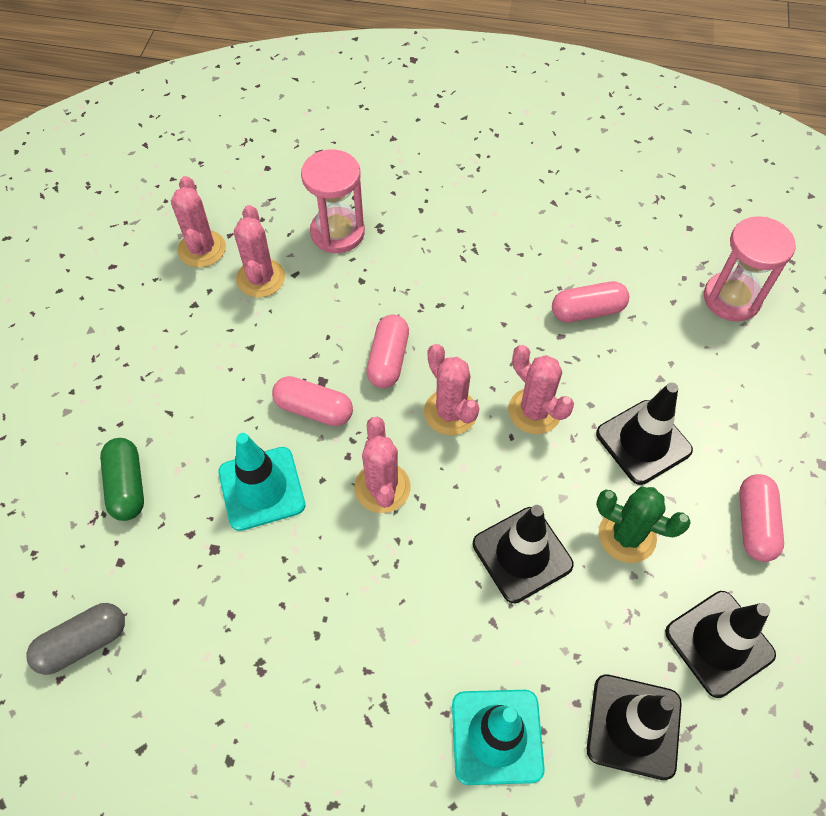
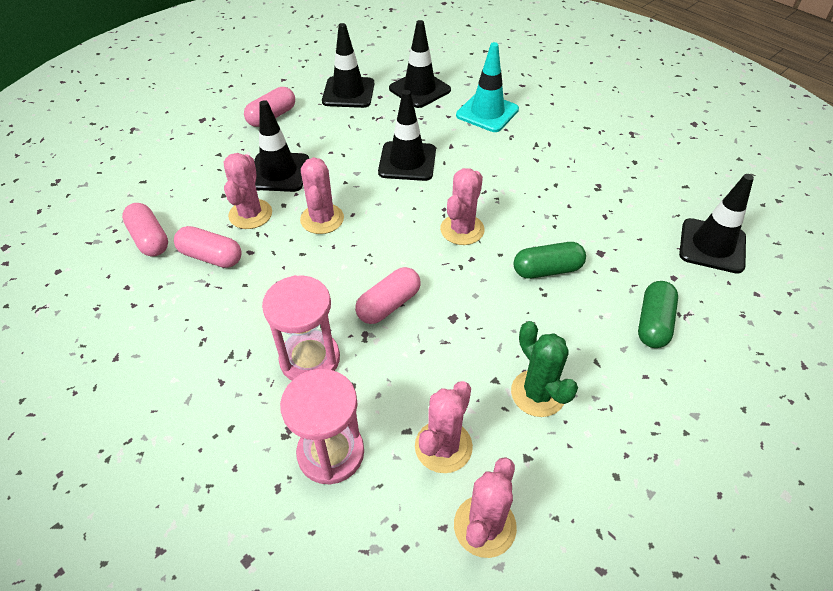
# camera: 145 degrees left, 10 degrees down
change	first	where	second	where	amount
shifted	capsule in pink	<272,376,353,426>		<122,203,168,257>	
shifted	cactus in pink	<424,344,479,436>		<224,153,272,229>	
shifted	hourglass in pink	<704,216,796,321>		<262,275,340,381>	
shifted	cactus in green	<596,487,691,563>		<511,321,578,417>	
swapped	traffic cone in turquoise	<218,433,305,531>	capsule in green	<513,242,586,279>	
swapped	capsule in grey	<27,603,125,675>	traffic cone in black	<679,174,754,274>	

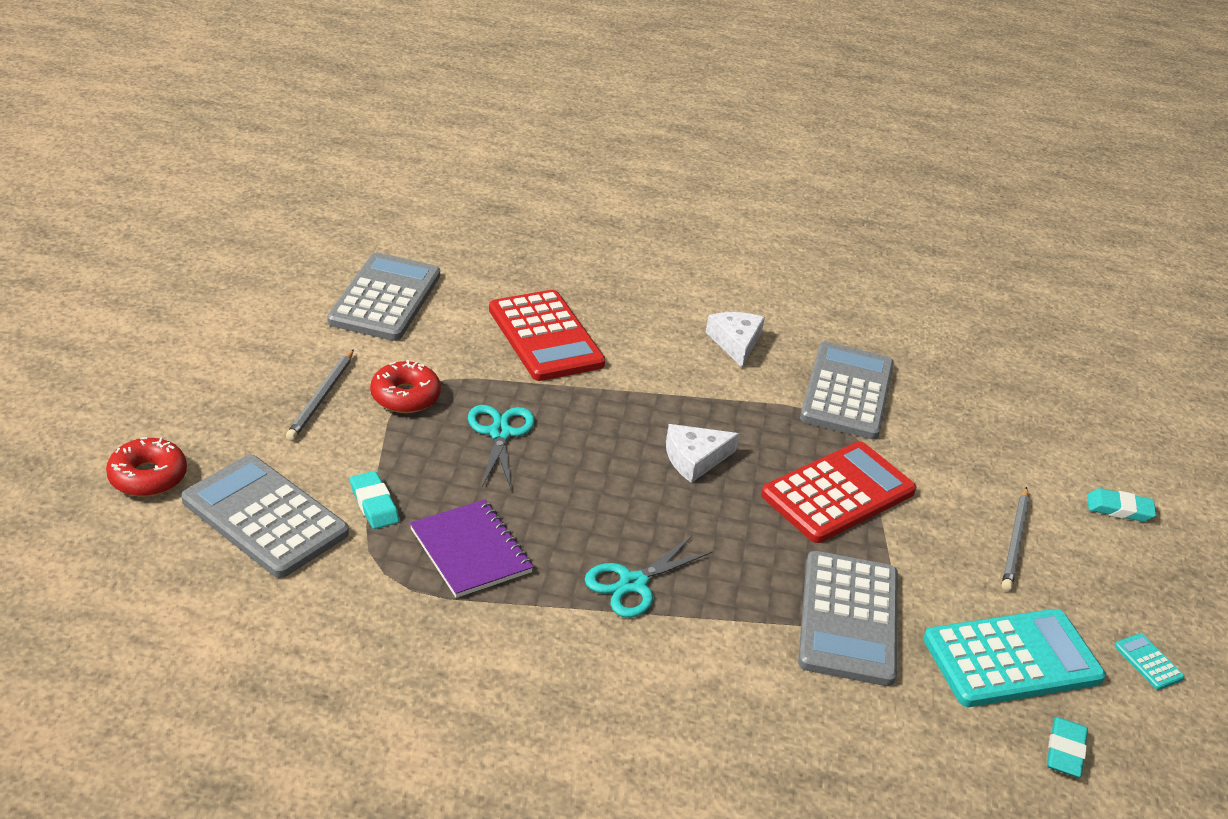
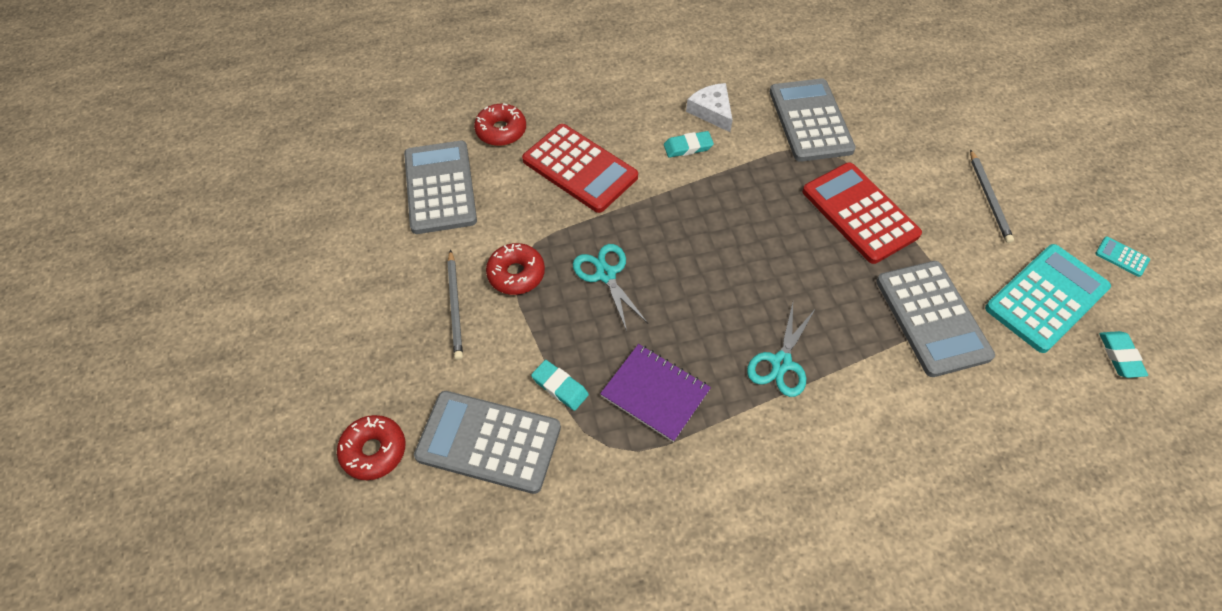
# camera: 20 degrees left, 20 degrees up
change	first	where	second	where	amount
new			donut in red	<474,103,526,146>	
shifted	eraser in turquoise	<1087,488,1156,522>		<664,131,714,158>	
rotated	calculator in red	<761,441,916,543>		<802,163,922,264>	60 degrees counterclockwise
gone	cheese in white	<666,424,739,483>			

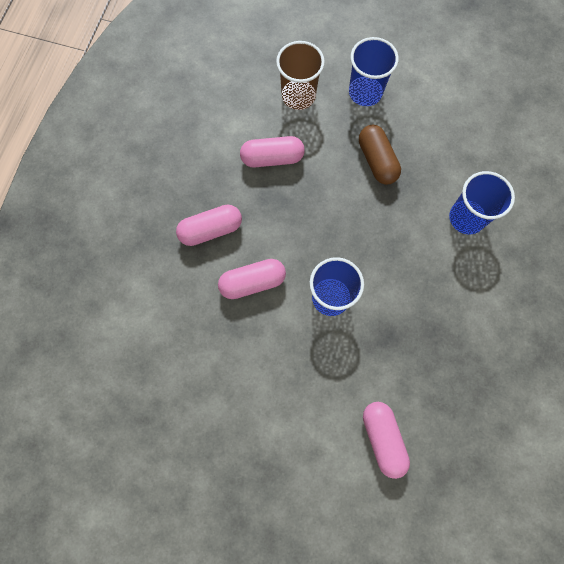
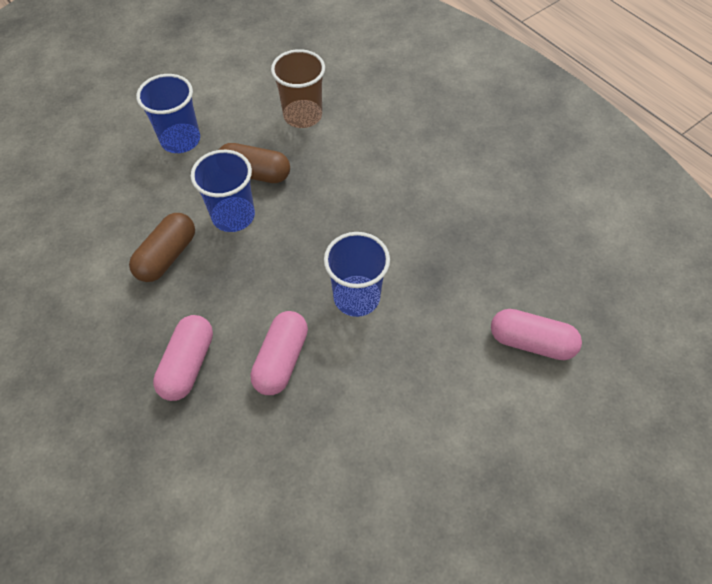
# camera: 55 degrees left, 15 degrees down
change	first	where	second	where	amount
repainted	capsule in pink	<240,136,305,167>	capsule in brown	<129,213,195,282>	
shifted	cup in blue	<449,171,515,234>		<191,150,255,232>	
shifted	cup in brown	<276,41,325,110>		<271,49,325,128>	

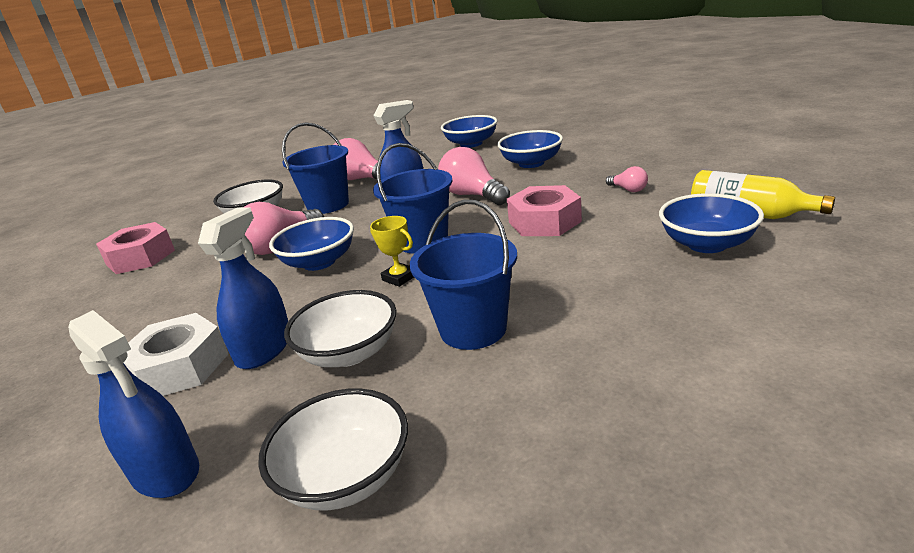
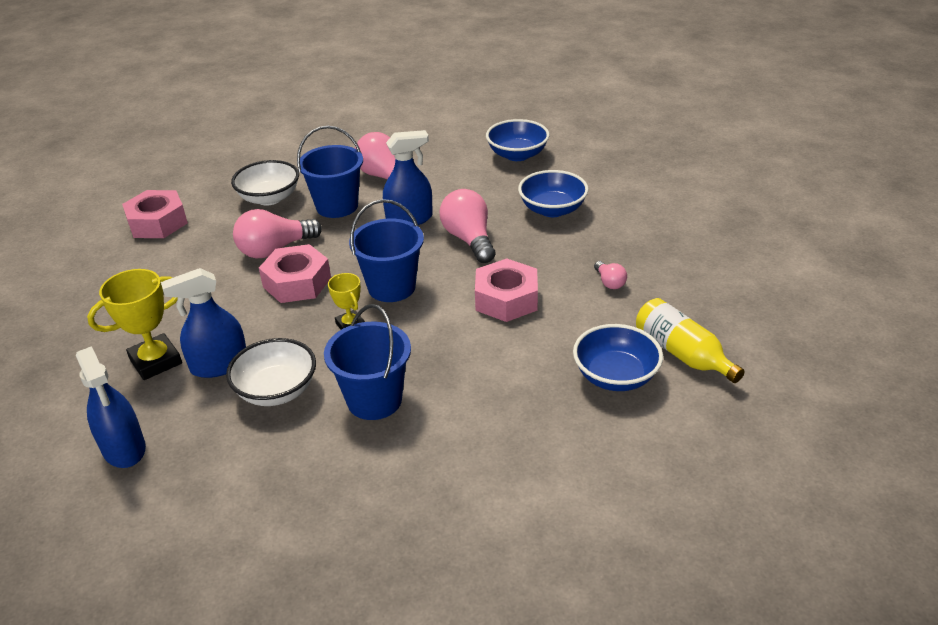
# camera: 15 degrees right, 10 degrees up
change	first	where	second	where	amount
swapped	nut in white	<123,313,228,396>	trophy in yellow	<87,269,182,380>	
rotated	spray bottle in blue	<198,207,288,369>		<161,268,246,378>	150 degrees counterclockwise
swapped	bowl in blue	<269,217,354,271>	nut in pink	<259,244,331,303>	
gone	bowl in white	<258,388,408,511>			

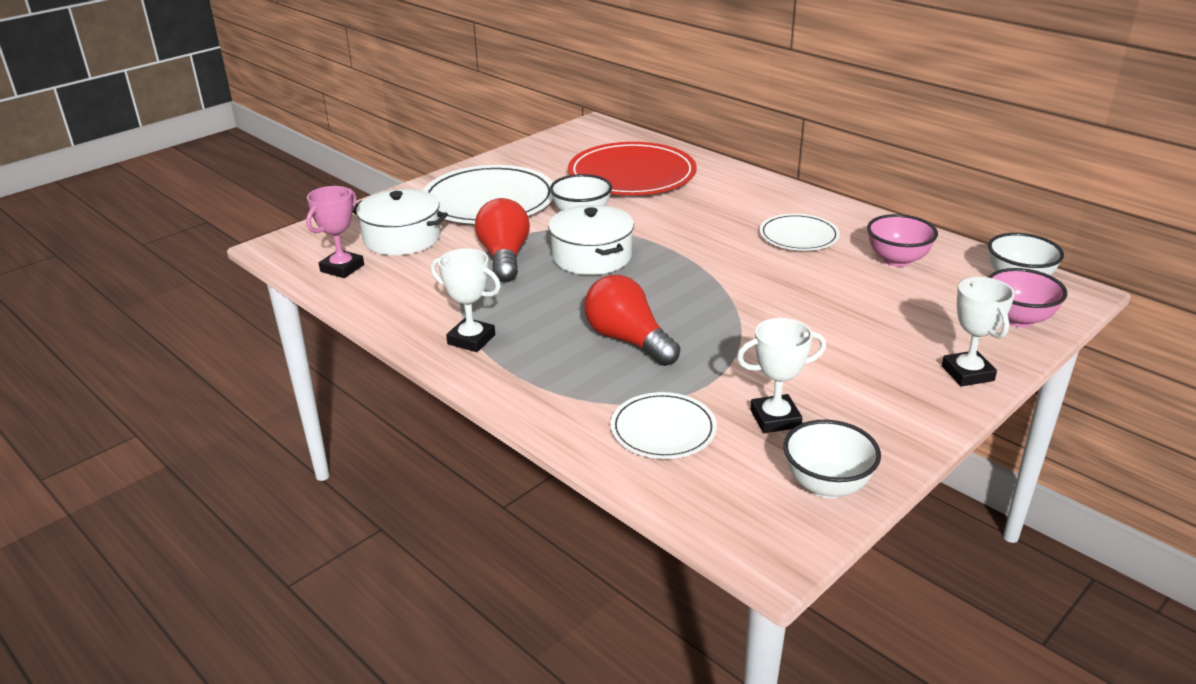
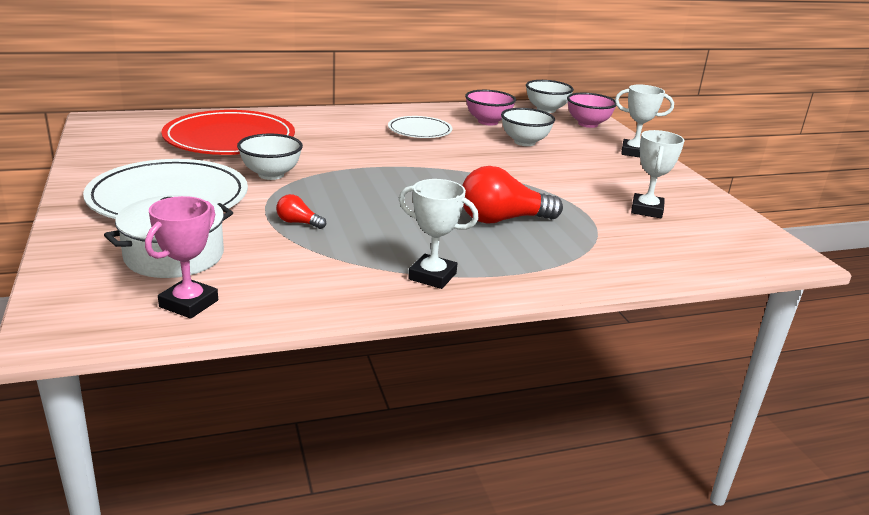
# camera: 65 degrees left, 5 degrees down
change	first	where	second	where	amount
rotated	trophy in pink	<306,186,364,278>		<145,196,218,319>	60 degrees clockwise
scaled	light bulb in red	<475,198,530,282>		<276,194,326,229>	x0.48
rotated	trophy in white	<431,248,501,352>		<399,179,478,289>	60 degrees clockwise
shifted	bowl in white	<783,420,881,498>		<501,108,555,146>	
gone	pot in white	<548,205,634,275>			
gone	plate in white	<611,392,717,459>			

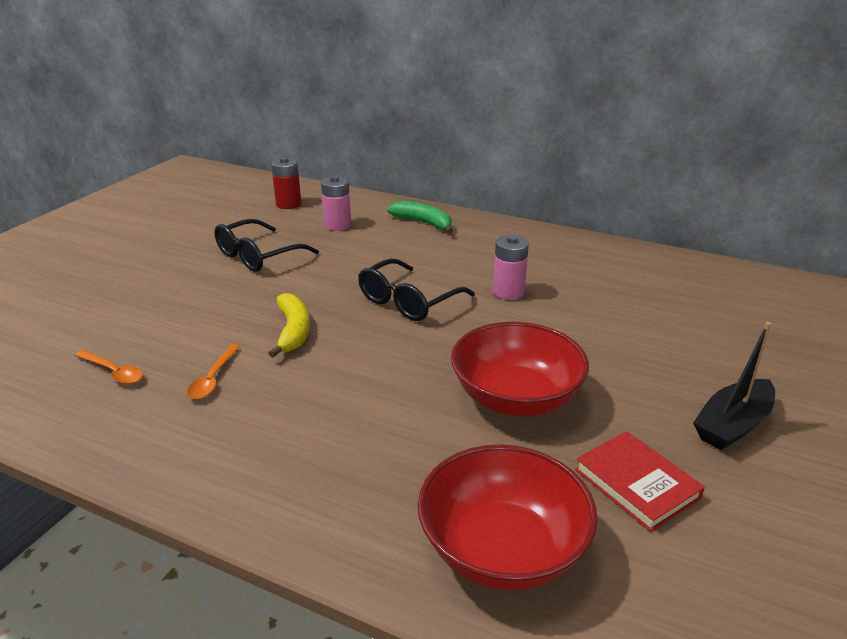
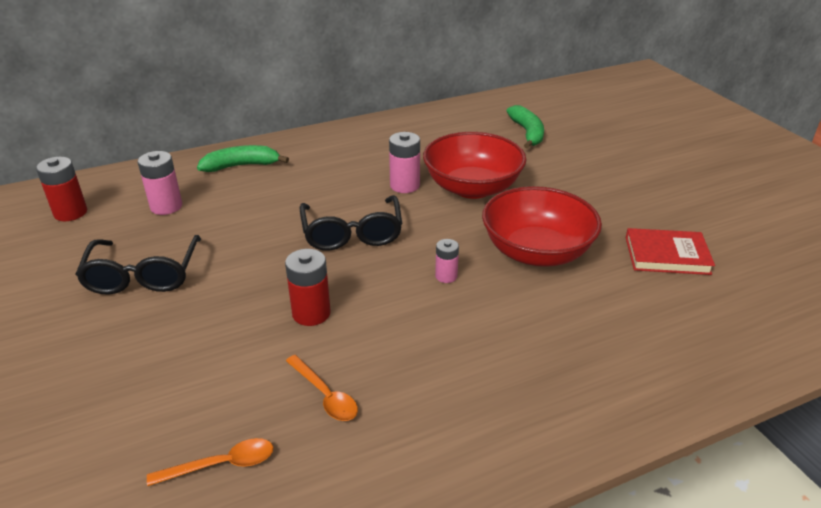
# camera: 50 degrees left, 5 degrees up
change	first	where	second	where	amount
swapped	banana in yellow	<268,293,310,358>	battery in red	<285,249,331,326>	
shifted	bowl in red	<418,444,598,590>		<423,132,526,199>	
new			battery in pink	<435,239,459,283>	
new			banana in green	<507,105,544,149>	
gone	boat in black	<693,322,775,451>			

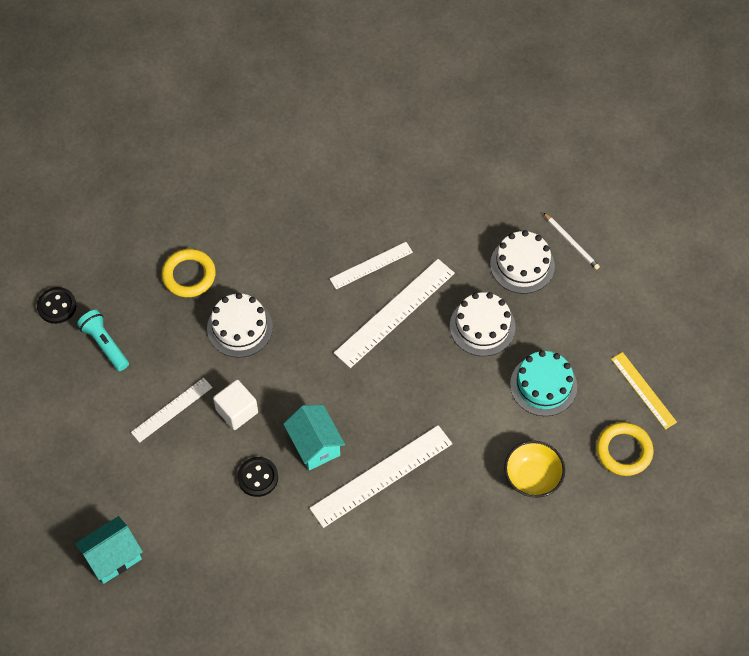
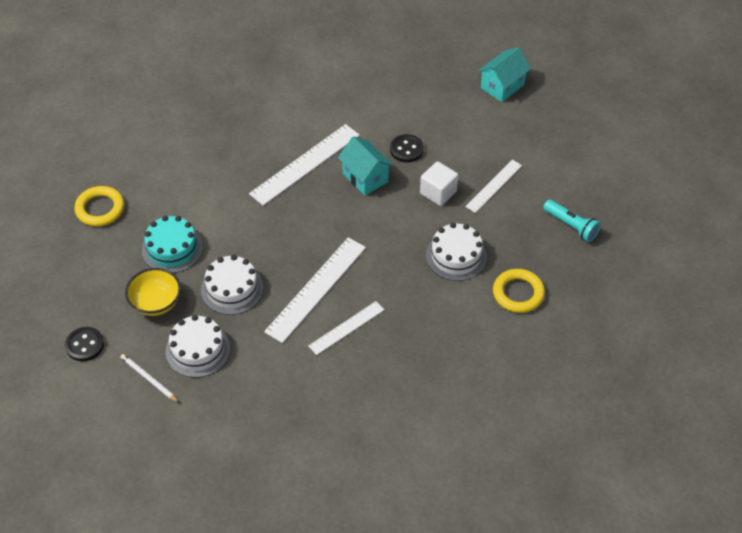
# camera: 170 degrees right, 10 degrees down
change	first	where	second	where	amount
shifted	button in black	<37,287,76,324>		<65,327,104,361>	
shifted	bowl in yellow	<504,441,565,498>		<125,268,181,316>	
gone	ruler in yellow	<611,352,677,430>			

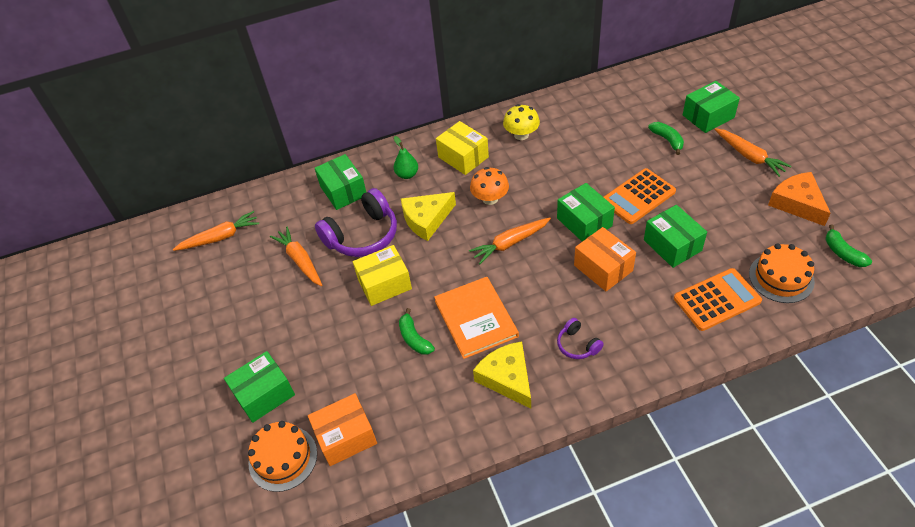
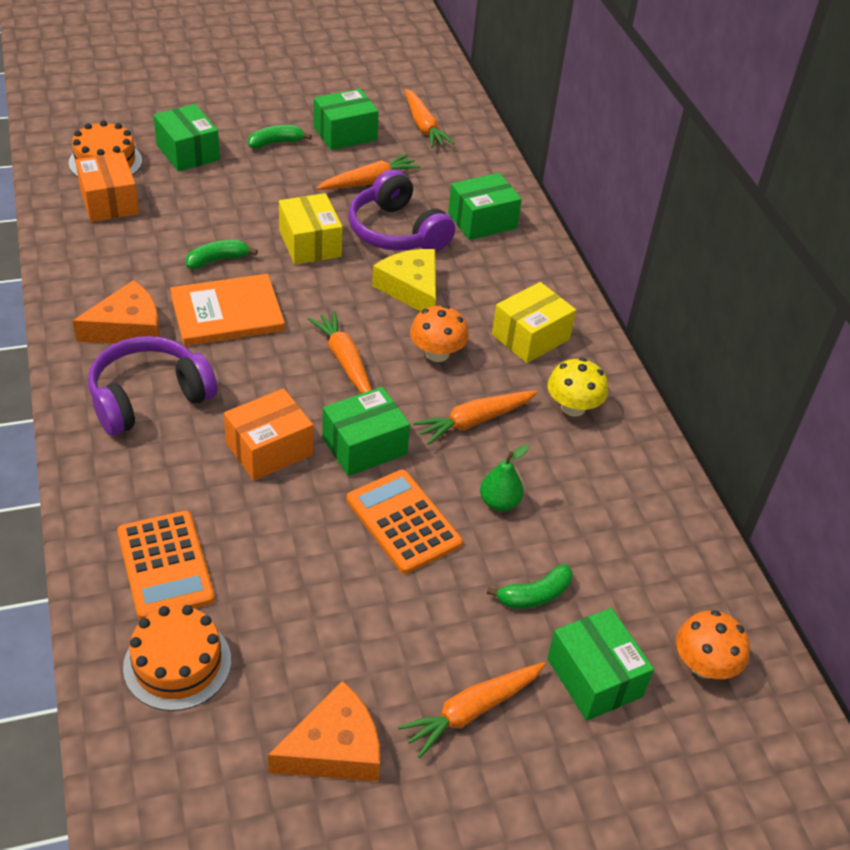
# camera: 85 degrees right, 5 degrees down
change	first	where	second	where	amount
repainted	cheese in yellow	<473,342,531,409>	cheese in orange	<73,280,160,344>	
scaled	headphones in purple	<557,318,604,359>		<88,336,217,436>	x2.04
shifted	banana in green	<825,224,872,267>		<248,125,312,149>	
shifted	box in green	<644,205,707,268>		<314,89,379,150>	
new			carrot in orange	<413,391,538,445>	
shifted	pear in green	<394,136,418,179>		<480,445,529,511>	
new			mushroom in orange	<676,610,750,679>	

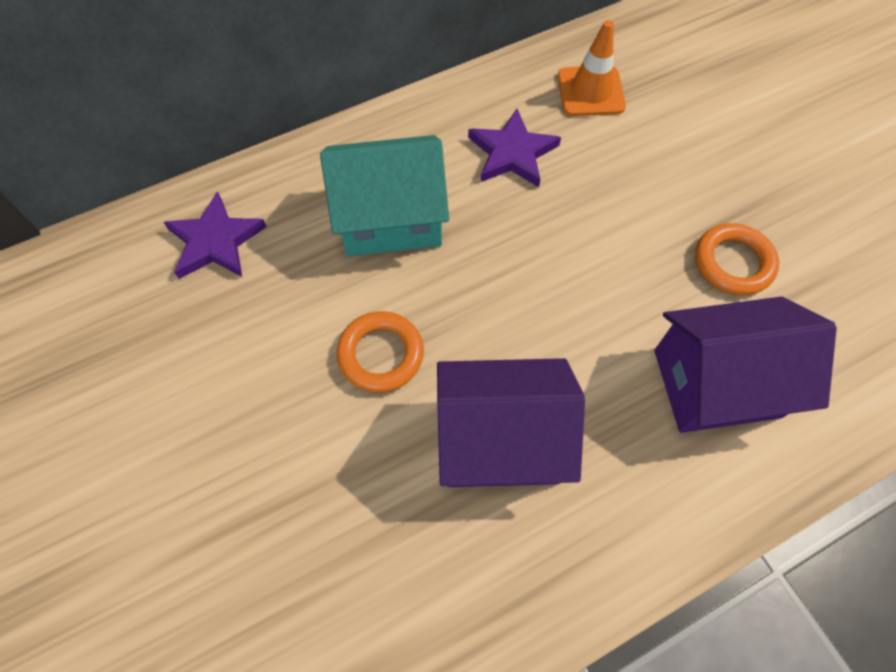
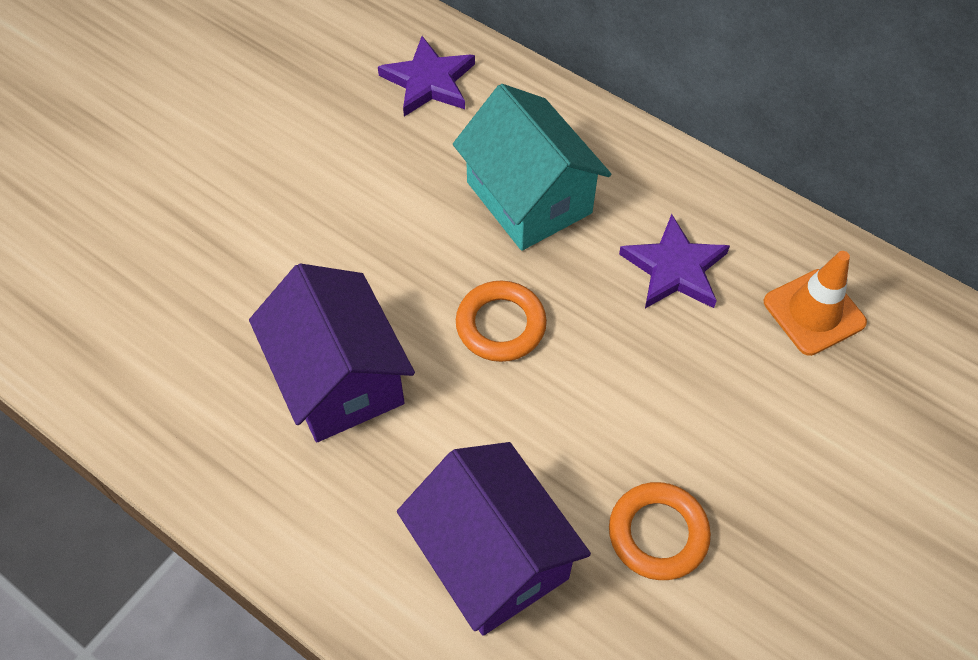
# camera: 65 degrees right, 5 degrees down
change	first	where	second	where	amount
shifted	ring in orange	<337,311,424,393>		<456,281,547,362>	

